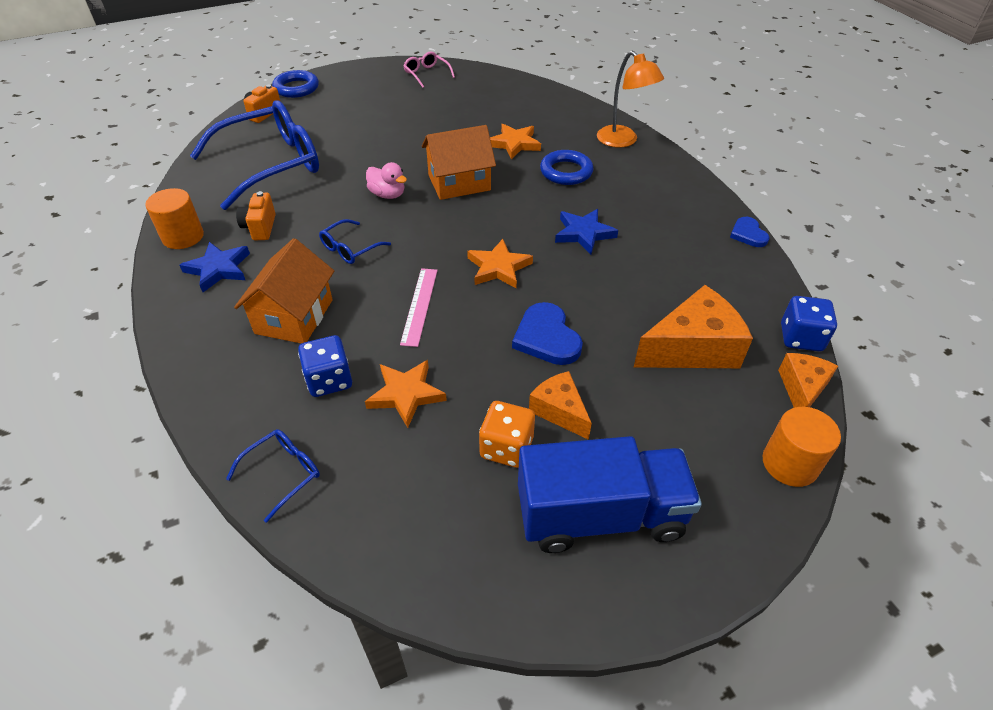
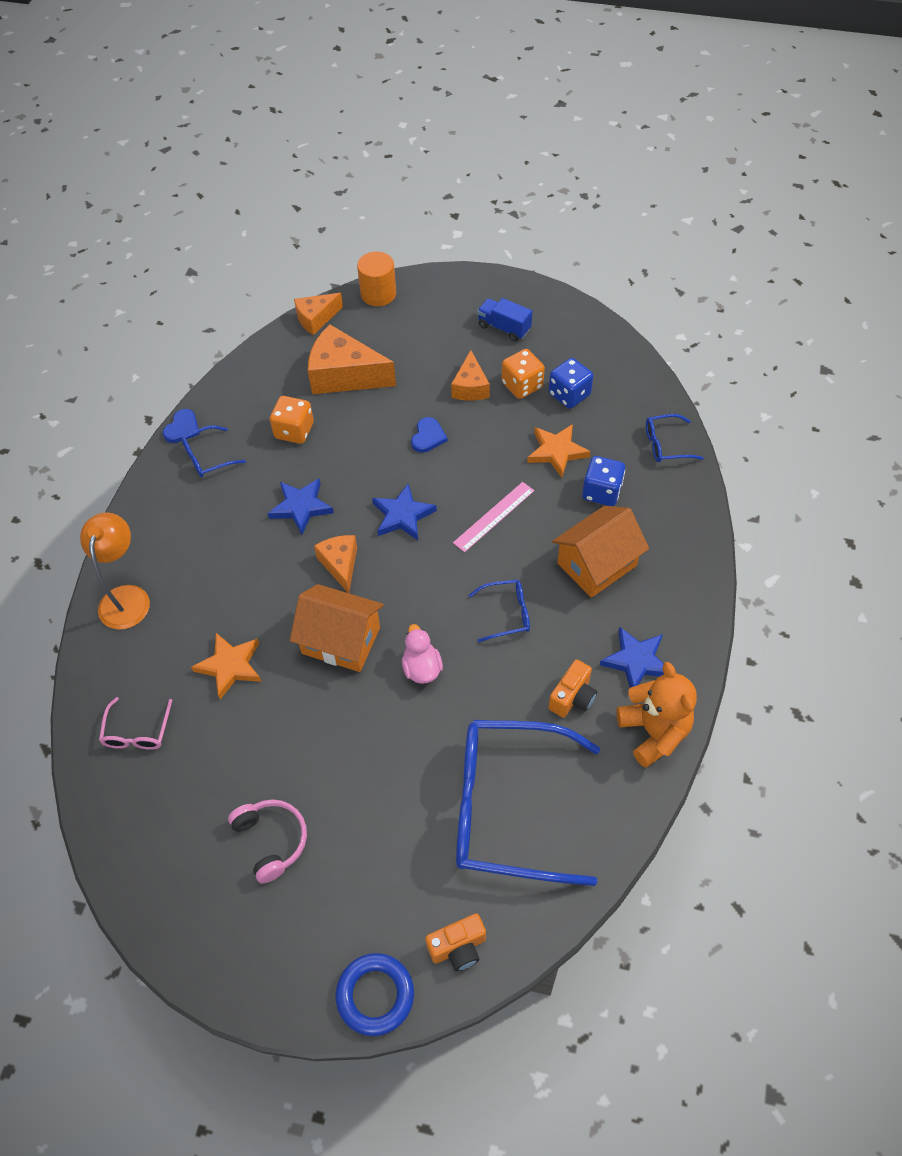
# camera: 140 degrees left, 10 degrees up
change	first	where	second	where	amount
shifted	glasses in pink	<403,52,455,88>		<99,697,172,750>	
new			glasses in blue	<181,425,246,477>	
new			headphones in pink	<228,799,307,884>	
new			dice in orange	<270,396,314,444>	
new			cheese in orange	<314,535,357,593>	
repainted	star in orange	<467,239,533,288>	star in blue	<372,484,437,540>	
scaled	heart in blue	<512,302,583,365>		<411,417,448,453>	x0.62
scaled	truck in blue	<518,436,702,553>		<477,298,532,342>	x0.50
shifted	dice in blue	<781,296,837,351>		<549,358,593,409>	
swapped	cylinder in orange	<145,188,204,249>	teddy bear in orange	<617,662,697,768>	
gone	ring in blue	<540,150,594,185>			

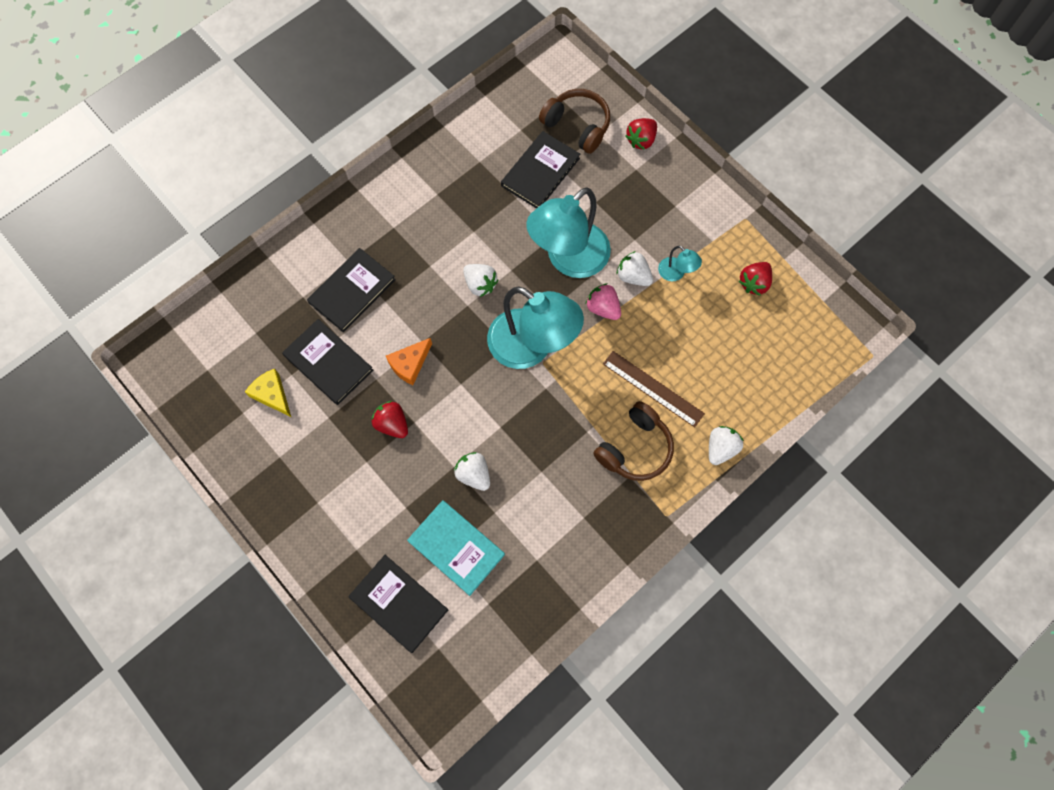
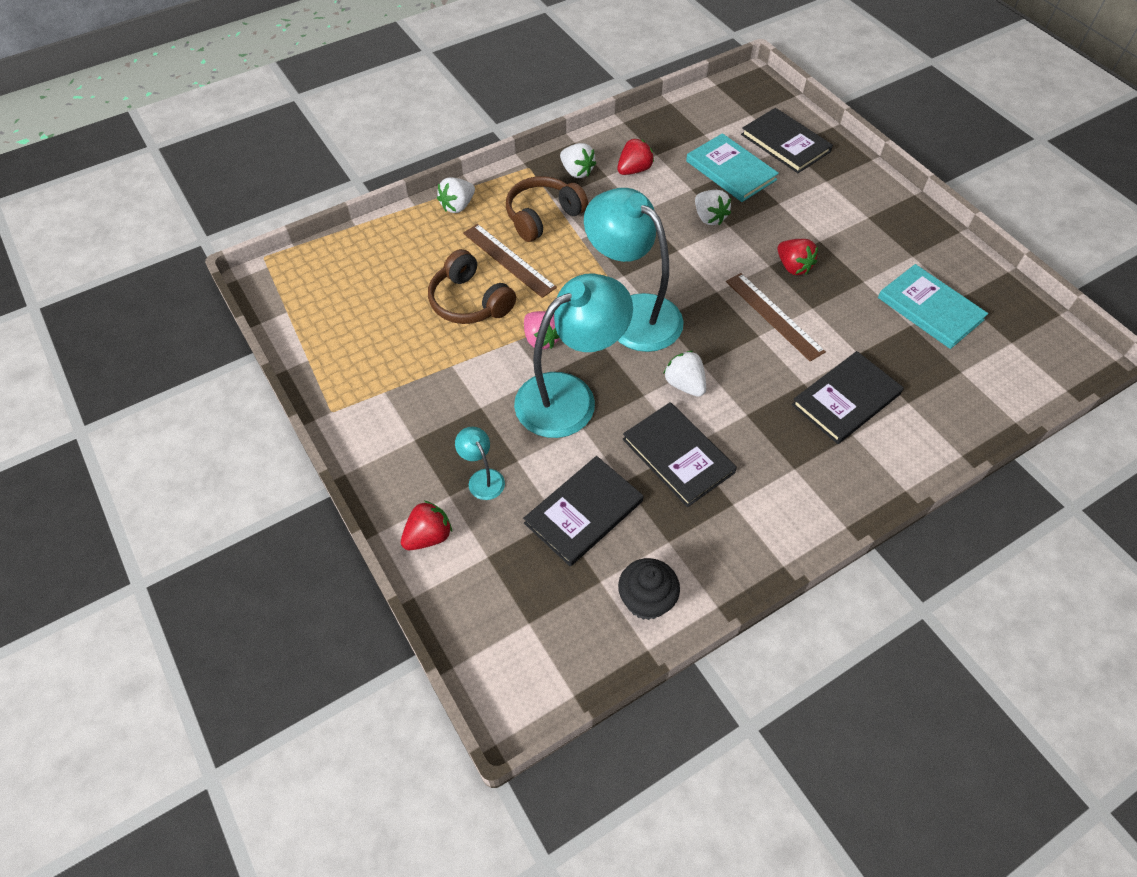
# camera: 170 degrees left, 15 degrees down
change	first	where	second	where	amount
shifted	headphones in brown	<539,89,610,154>		<428,249,516,324>	
shifted	lamp in turquoise	<658,246,702,281>		<455,427,505,500>	
shifted	strawberry in white	<617,251,653,286>		<560,143,596,178>	
shifted	strawberry in red	<739,262,772,296>		<617,138,654,175>	
new			cupcake in black	<618,558,680,620>	
shifted	book in black	<282,319,373,405>		<623,402,737,507>	
swapped	cheese in orange	<386,338,432,385>	ruler in brown	<726,273,826,362>	
swapped	cheese in yellow	<245,369,291,417>	book in turquoise	<878,264,988,349>	

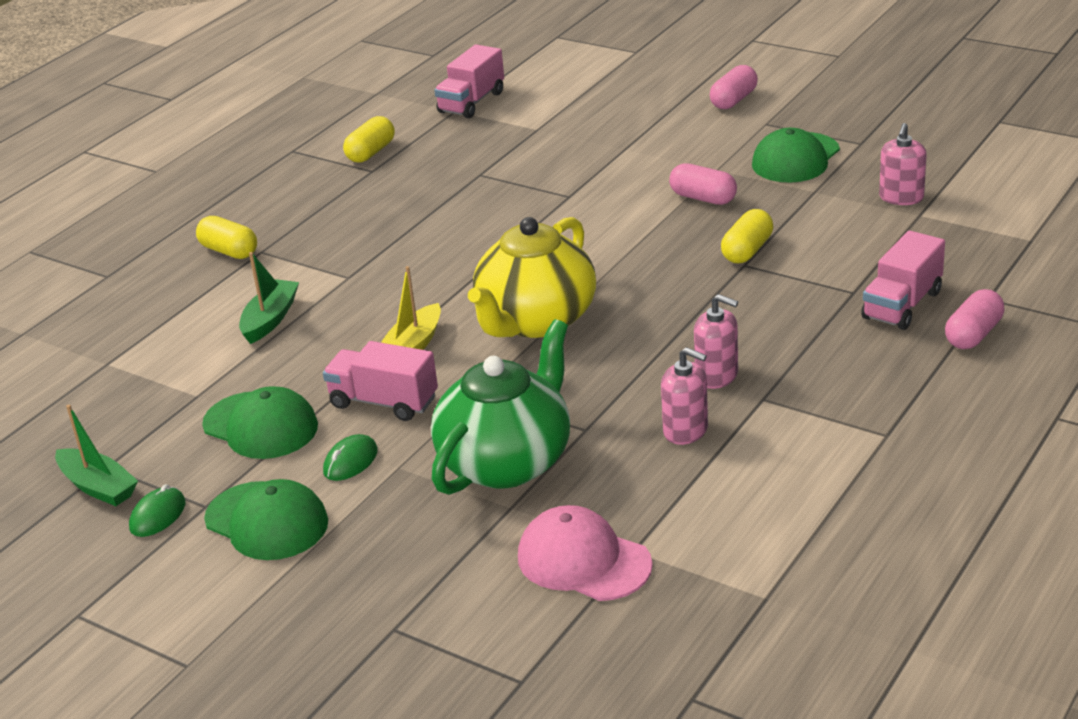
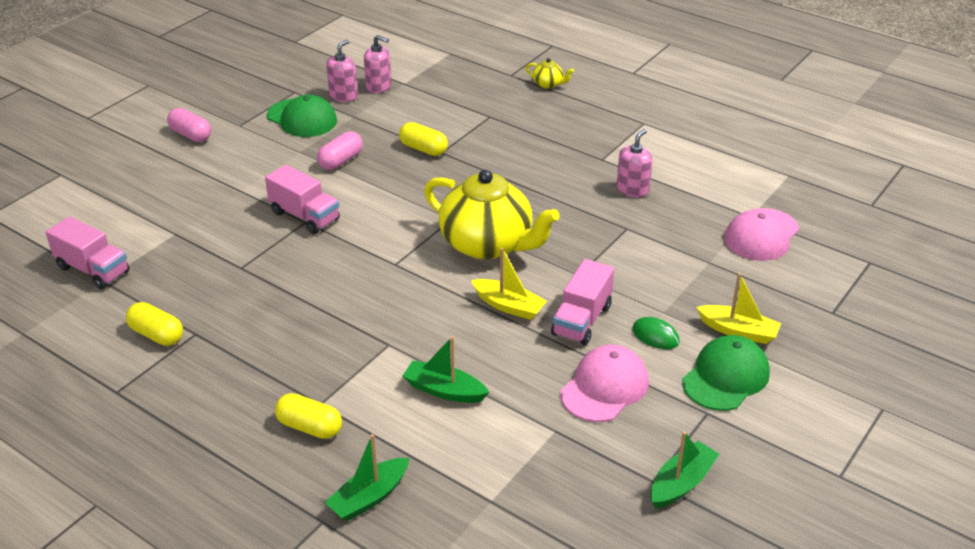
# camera: 90 degrees left, 5 degrees up
change	first	where	second	where	amount
shifted	truck in pink	<861,230,945,330>		<265,165,340,234>	
rotated	capsule in yellow	<196,216,257,259>		<275,393,342,439>	75 degrees clockwise
new			boat in green	<325,434,409,521>	
shifted	soap dispenser in pink	<694,294,738,389>		<326,40,358,102>	
swapped	capsule in pink	<945,289,1005,349>	teapot in yellow	<526,58,574,89>	
repainted	cap in green	<202,386,318,459>	cap in pink	<560,345,649,422>	
new			boat in yellow	<696,273,781,344>	
gone	mouse in green	<129,484,186,537>			
gone	teapot in green	<431,319,570,495>			

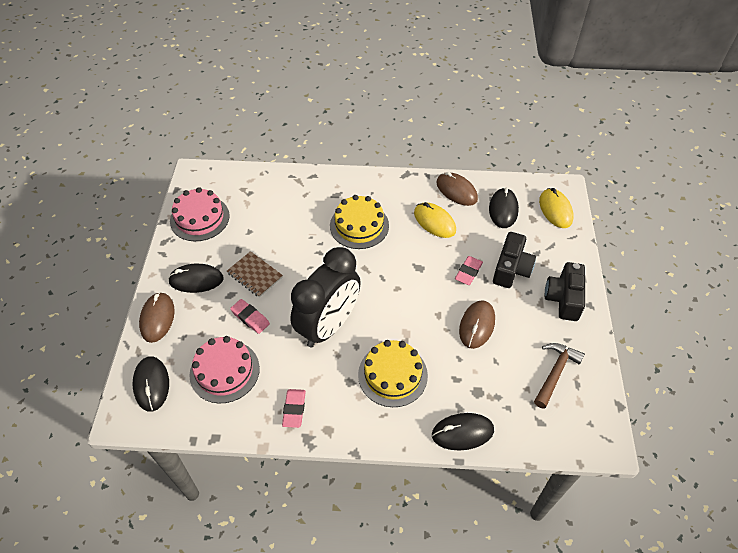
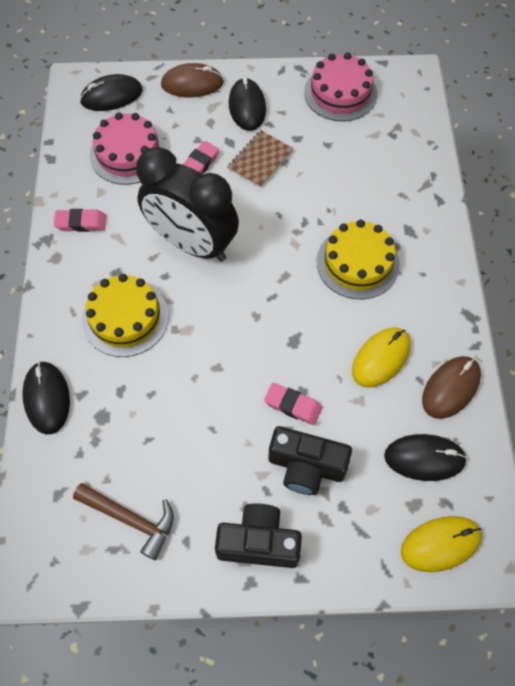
# camera: 85 degrees right, 10 degrees up
change	first	where	second	where	amount
gone	mouse in brown	<459,300,495,349>			

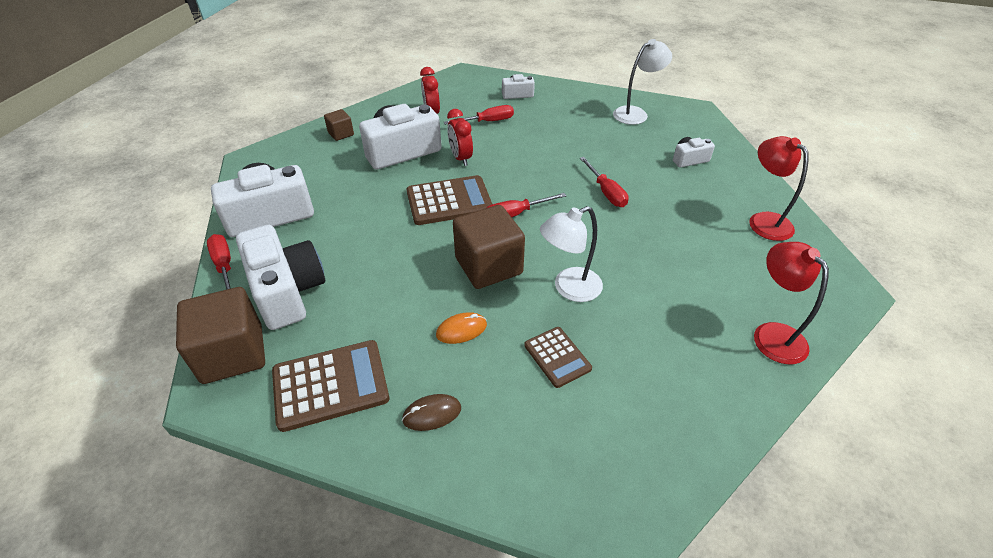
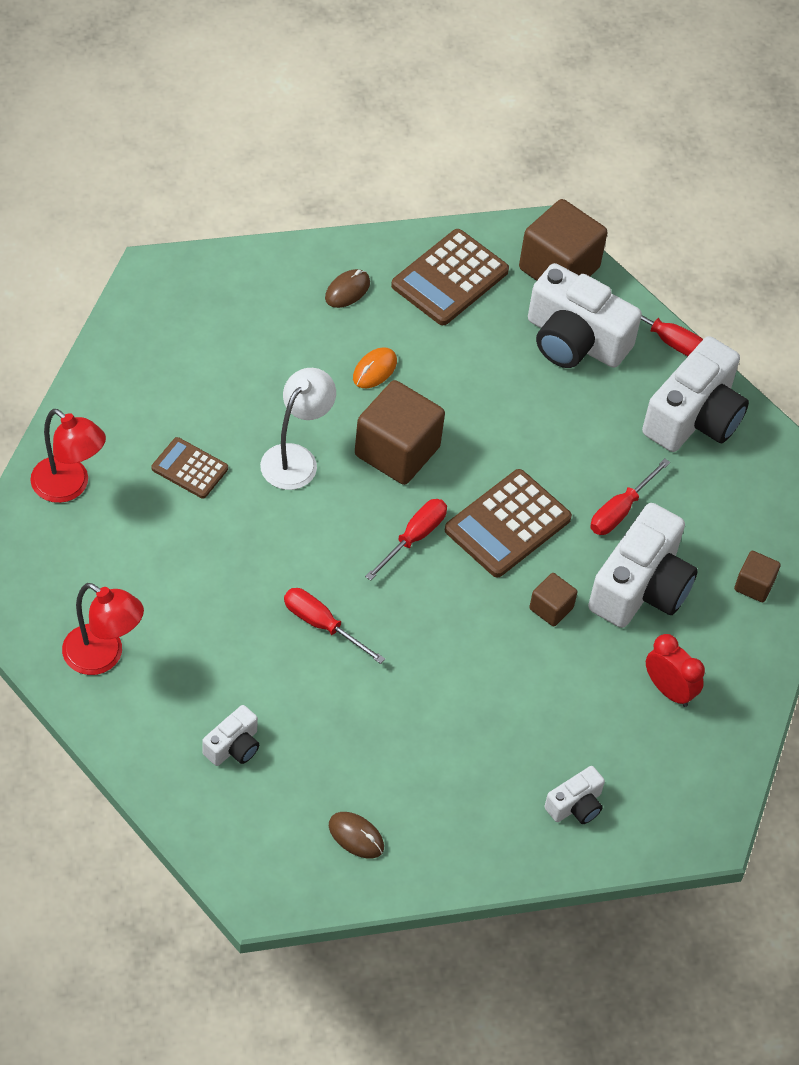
# camera: 145 degrees right, 10 degrees up
change	first	where	second	where	amount
shifted	calculator in brown	<524,327,592,388>		<152,437,228,498>	
swapped	lamp in white	<613,39,672,125>	mouse in brown	<329,812,384,859>	
swapped	clock in red	<447,109,473,166>	cube in brown	<529,573,578,627>	
shifted	screwdriver in red	<444,105,514,125>		<590,459,670,535>	

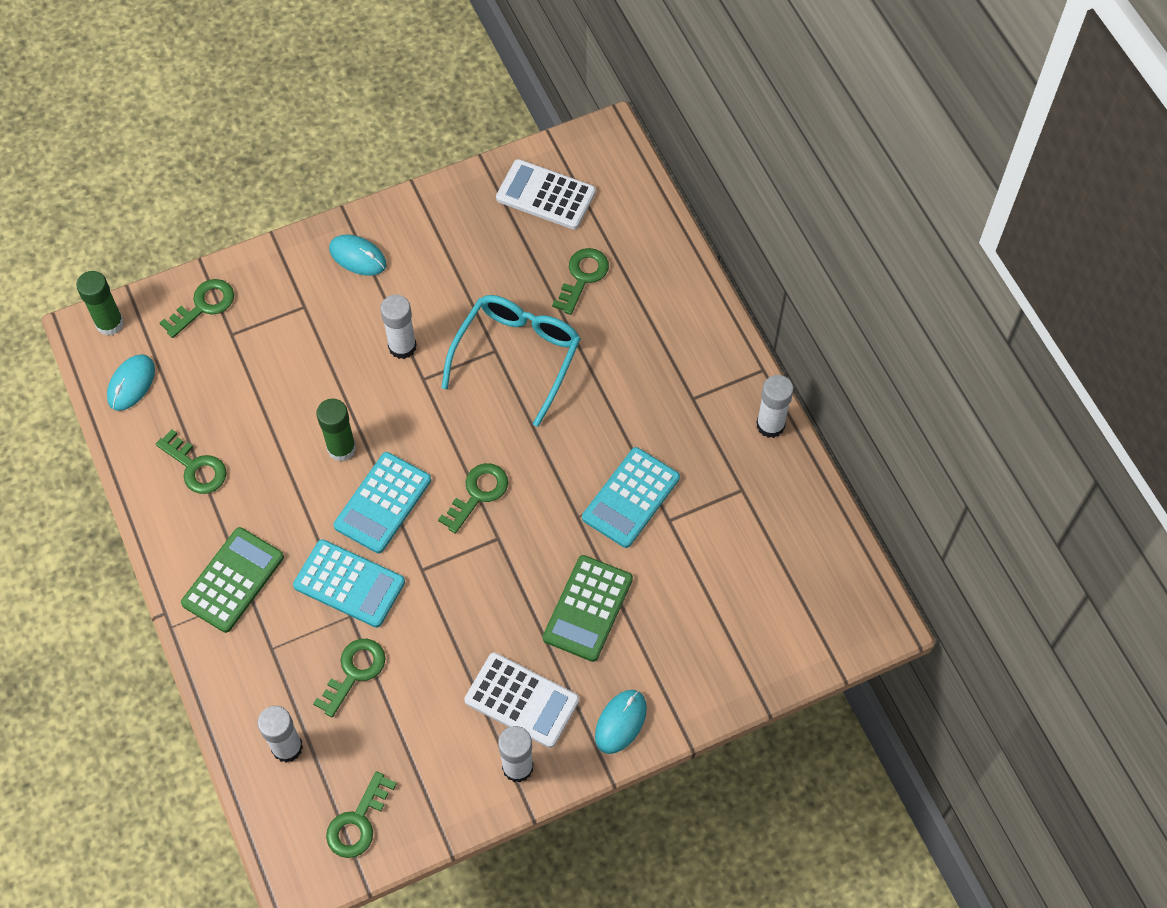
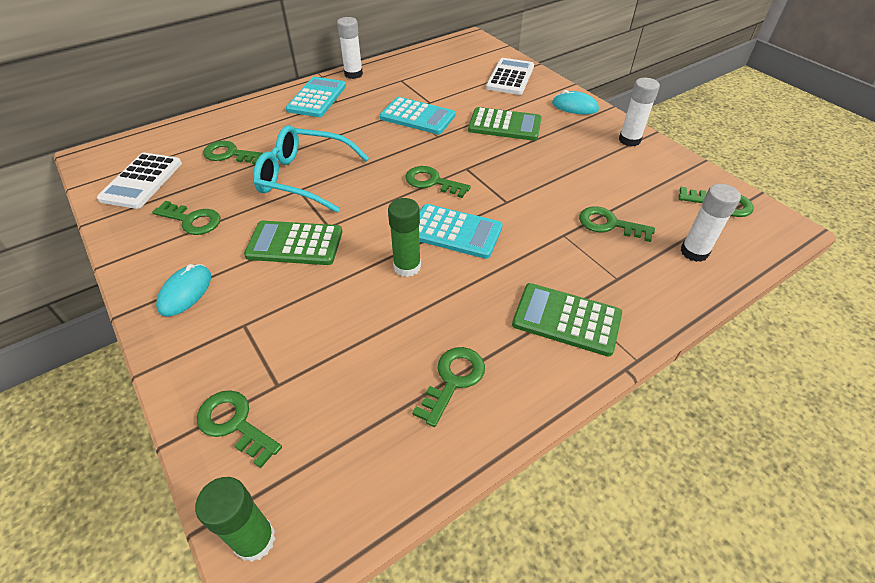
# camera: 100 degrees left, 15 degrees down
change	first	where	second	where	amount
new			key in green	<152,201,220,235>	
swapped	glue stick in white	<380,295,416,359>	calculator in green	<244,221,342,265>	
shifted	calculator in turquoise	<293,539,405,628>		<286,77,346,117>	
shifted	calculator in white	<464,652,579,748>		<486,58,534,95>	
gone	mouse in turquoise	<107,354,155,411>			

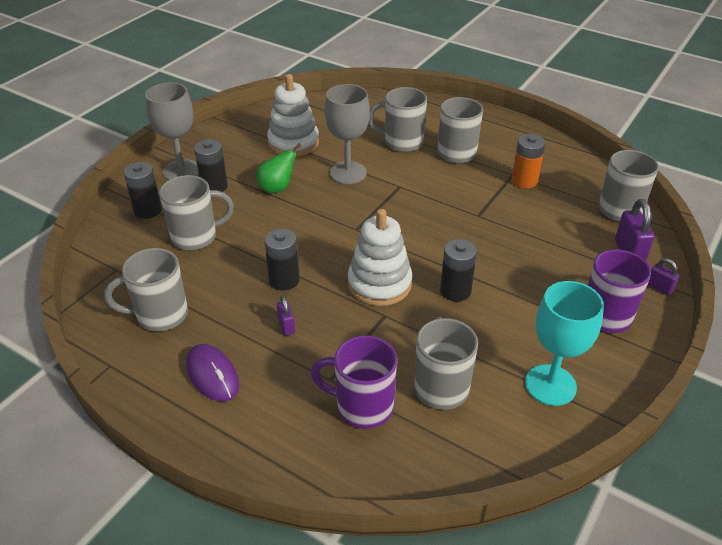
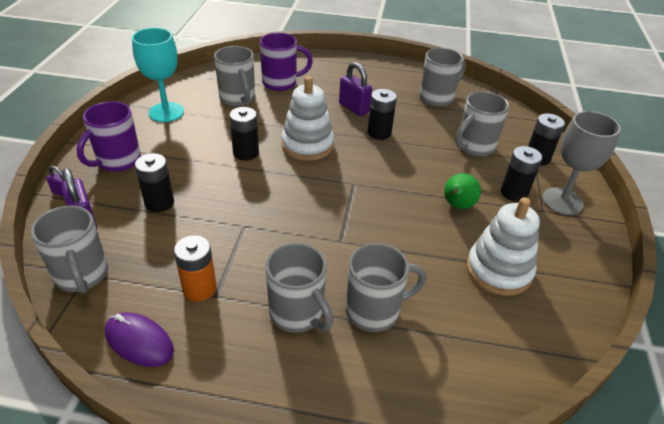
# camera: 155 degrees right, 0 degrees up
change	first	where	second	where	amount
shifted	mouse in purple	<186,344,239,402>		<105,312,174,367>	
new			battery in black	<135,153,174,212>	
scaled	padlock in purple	<277,296,295,336>		<339,62,372,116>	x1.77
gone	goblet in grey	<324,84,370,184>			

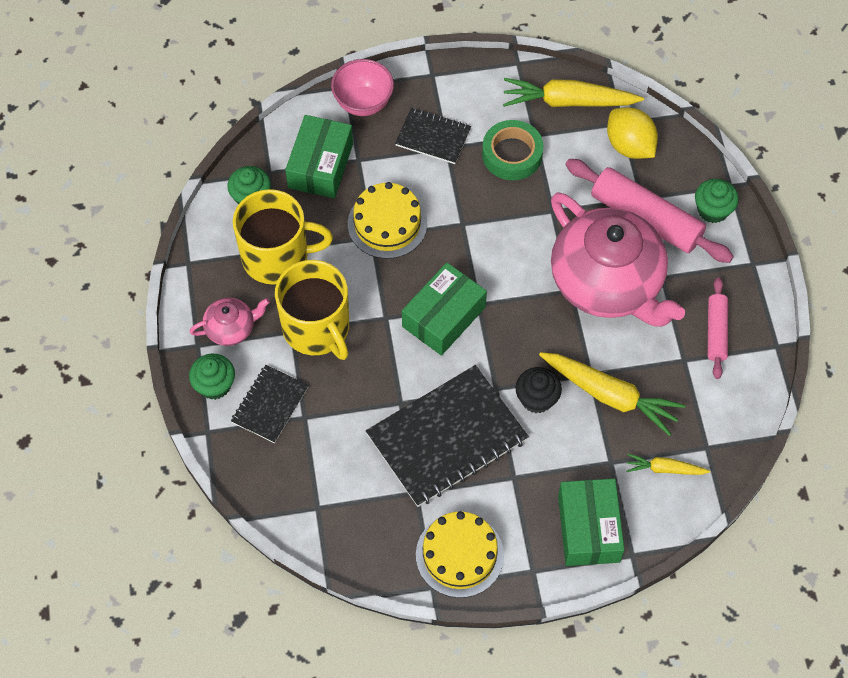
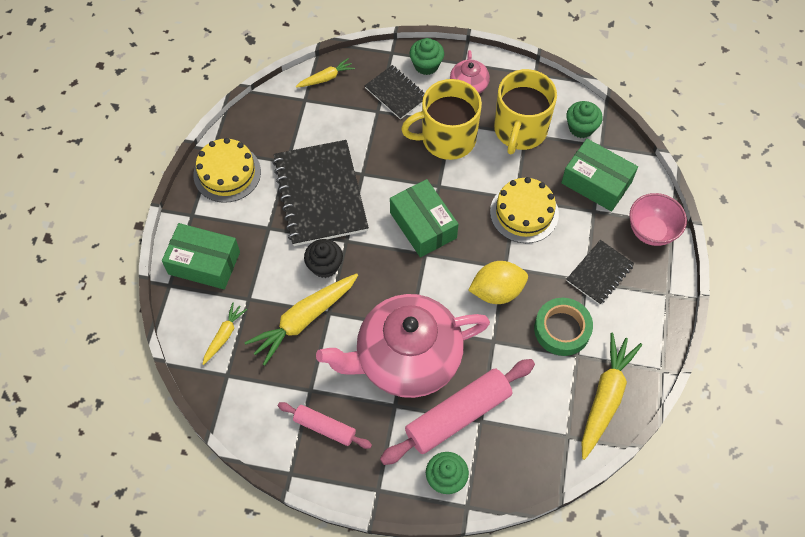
# camera: 110 degrees right, 0 degrees up
change	first	where	second	where	amount
new			carrot in yellow	<296,58,355,88>	
shifted	lemon in yellow	<607,108,658,159>		<468,261,528,304>	

